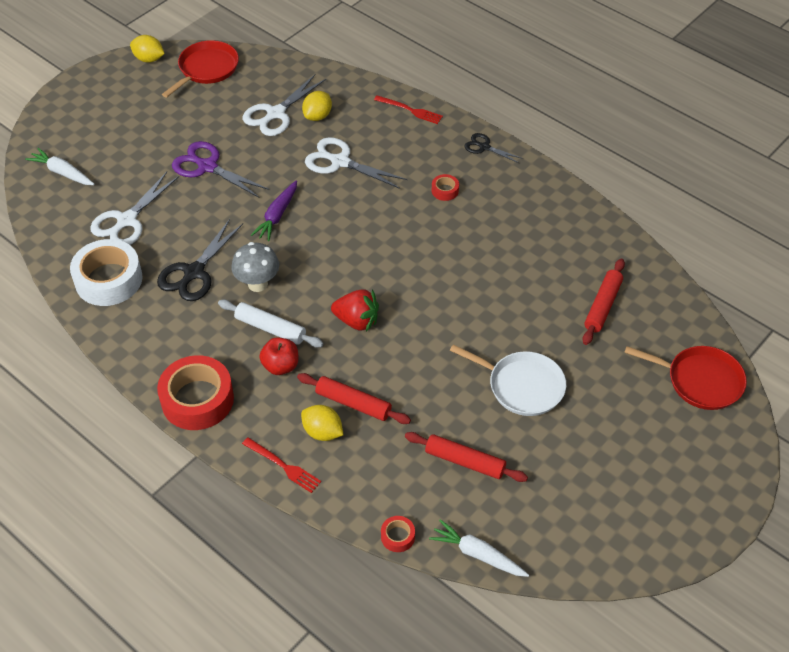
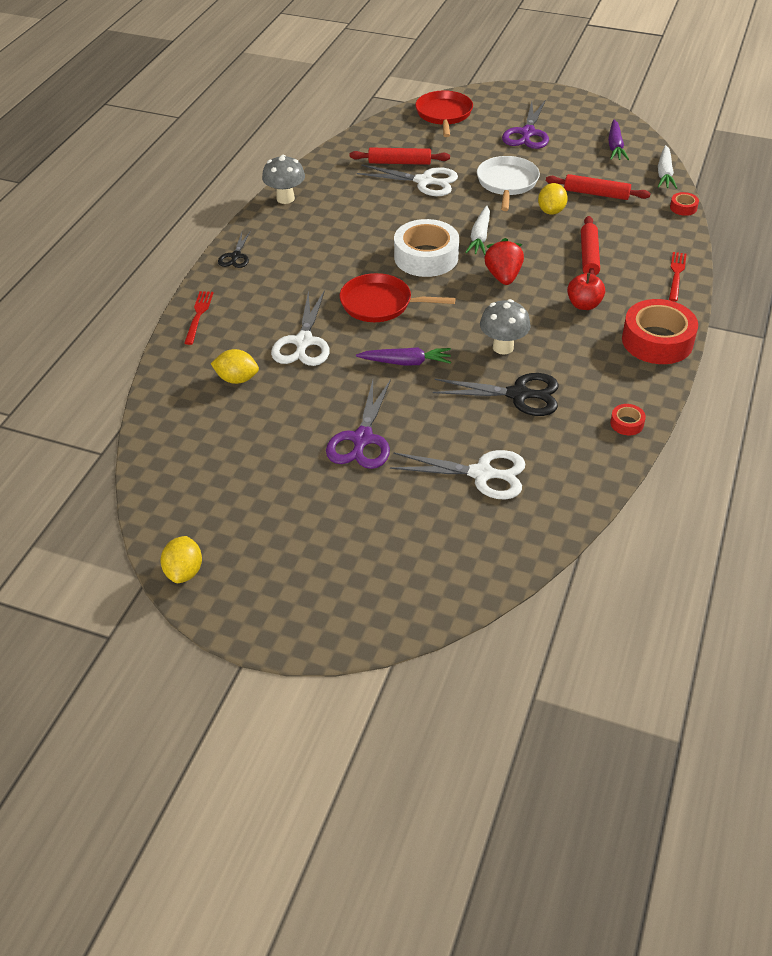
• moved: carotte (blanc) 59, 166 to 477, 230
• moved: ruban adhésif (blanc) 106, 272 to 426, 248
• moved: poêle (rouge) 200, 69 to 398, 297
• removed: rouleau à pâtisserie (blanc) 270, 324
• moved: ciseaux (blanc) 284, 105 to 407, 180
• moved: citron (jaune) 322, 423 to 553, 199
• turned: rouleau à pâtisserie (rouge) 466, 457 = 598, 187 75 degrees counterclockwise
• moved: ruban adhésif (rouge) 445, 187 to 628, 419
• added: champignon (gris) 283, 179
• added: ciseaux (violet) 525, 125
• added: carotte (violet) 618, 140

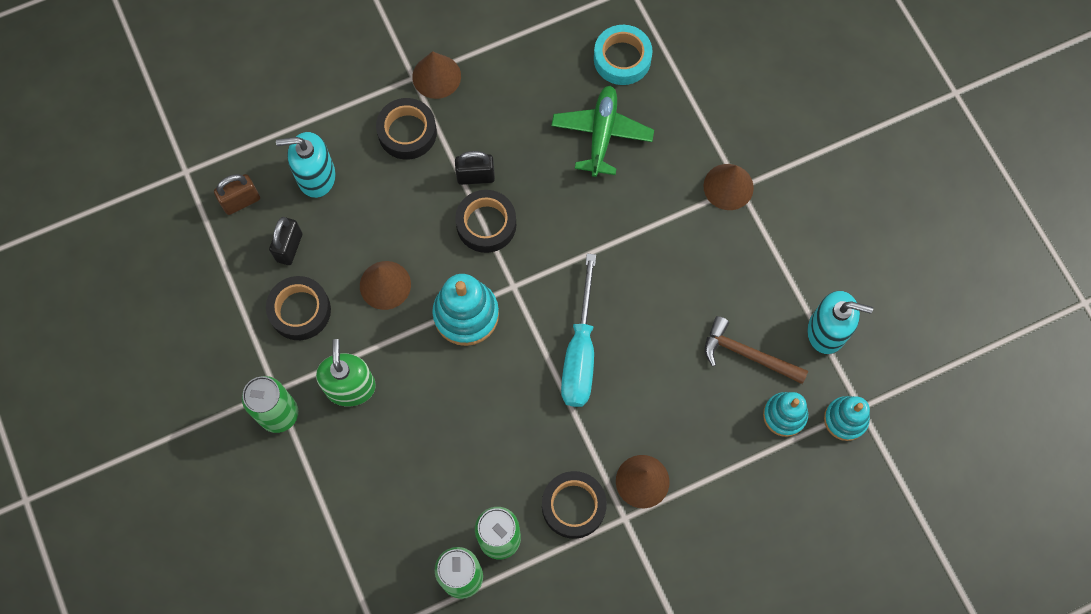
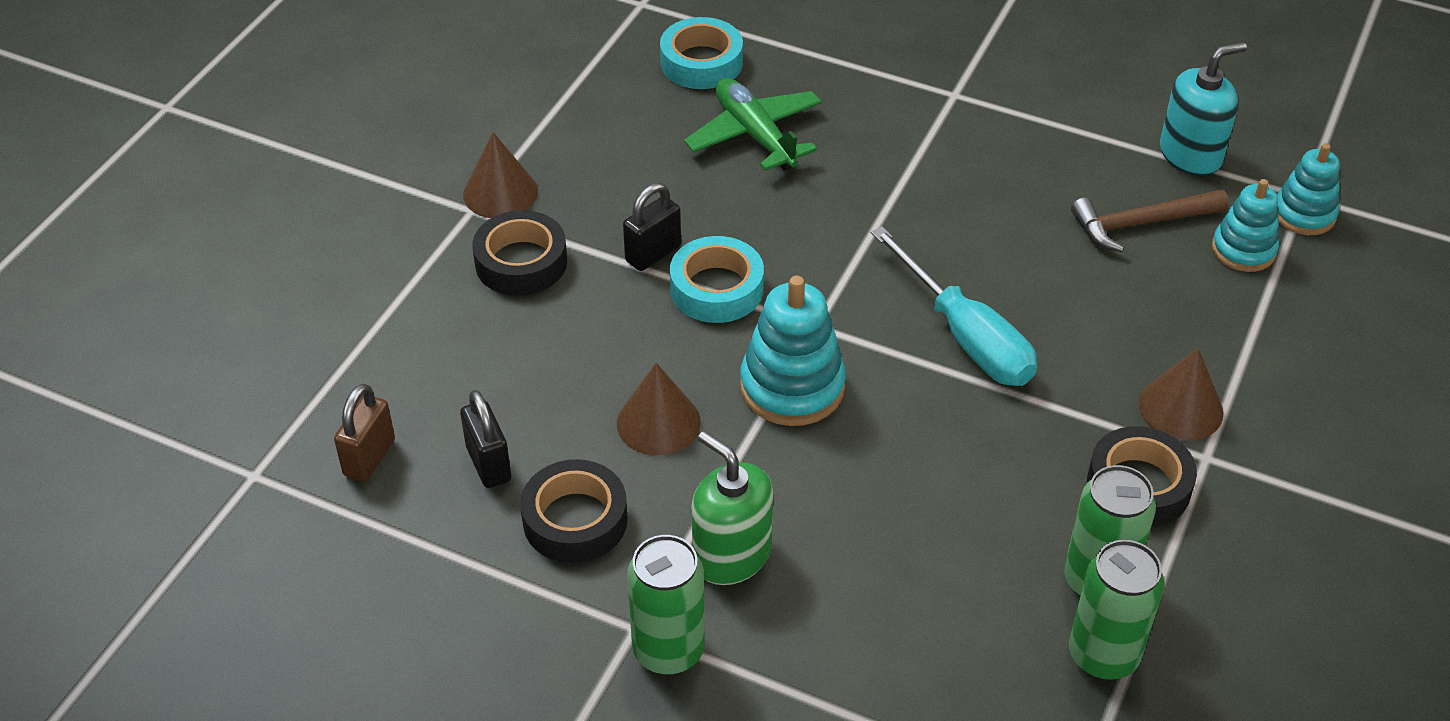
• removed: distributeur de savon (turquoise) 306, 165
• recoloured: ruban adhésif (noir) 485, 221 to ruban adhésif (turquoise) 717, 279
• removed: cône (marron) 728, 187

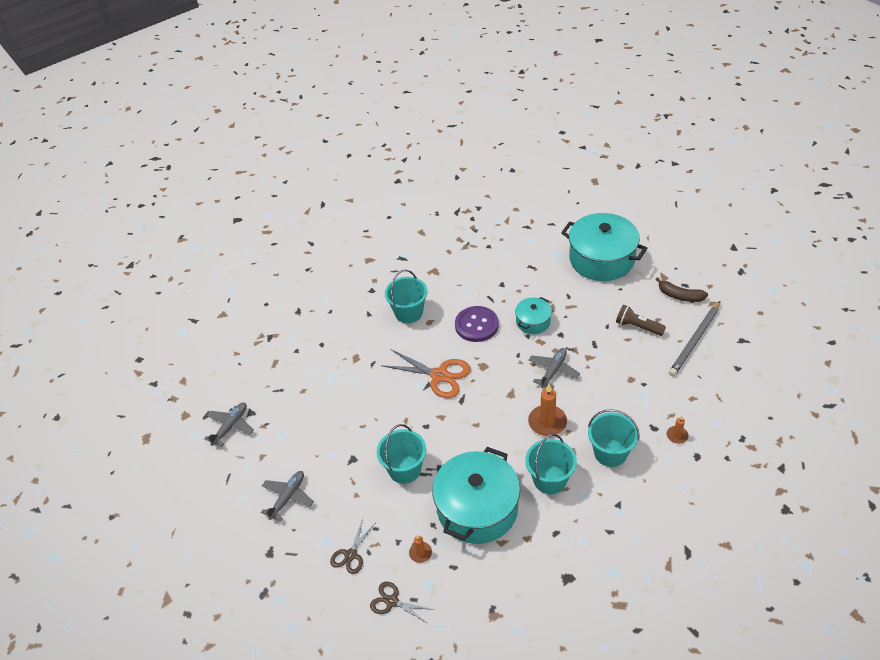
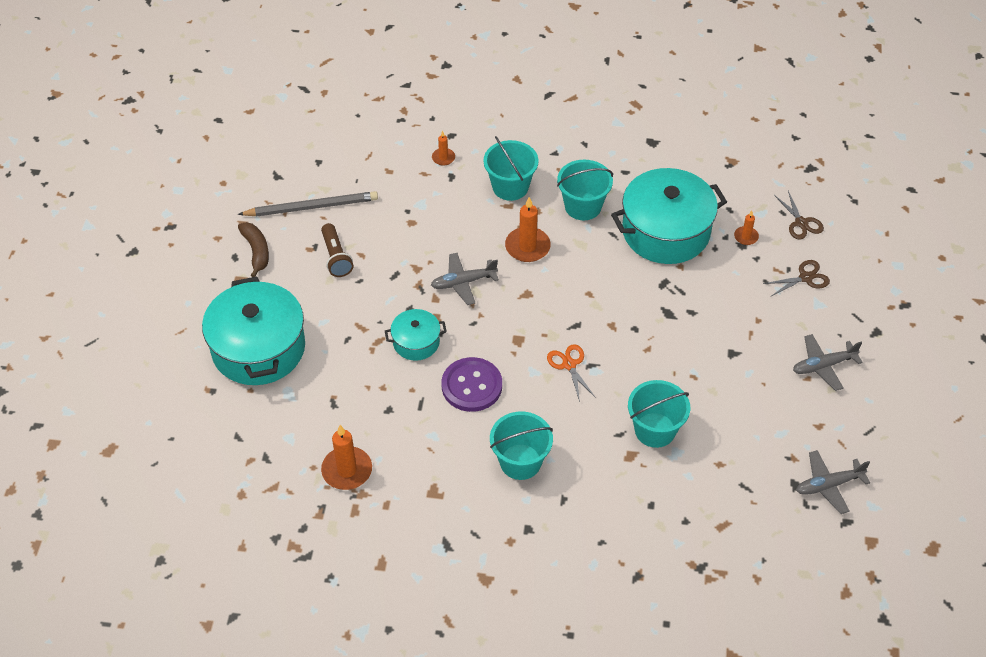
• moved: seau (turquoise) 401, 454 to 659, 414
• resized: ciseaux (orange) 426, 373 = 571, 373 x0.58
• added: bougie (orange) 346, 457

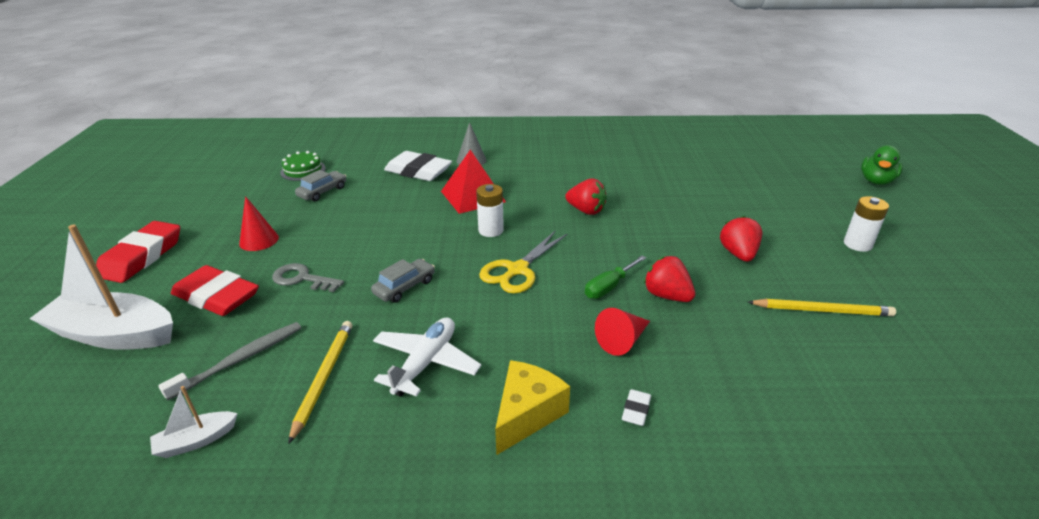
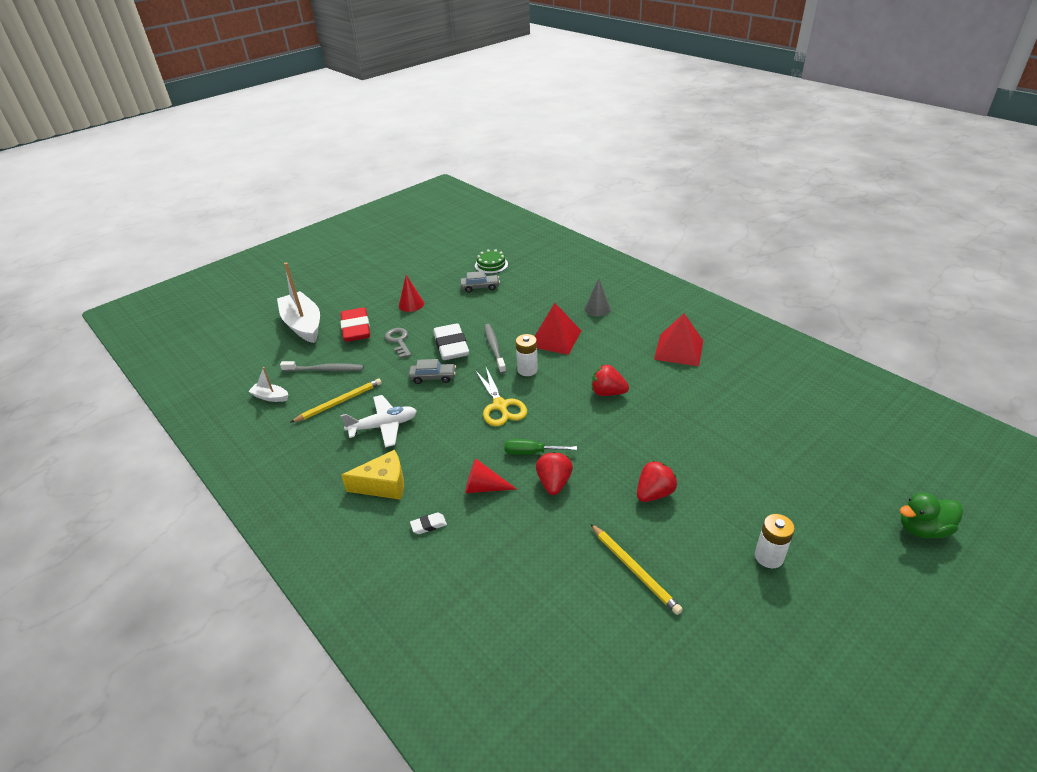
• removed: gomme (rouge) 138, 252
• moved: gomme (blanc) 418, 166 to 451, 341
• turned: ciseaux (jaune) 523, 262 = 501, 396 105 degrees counterclockwise
• turned: fraise (rouge) 586, 197 = 610, 380 120 degrees clockwise
• added: brosse à dents (gris) 495, 349
• added: pyramide (rouge) 678, 339

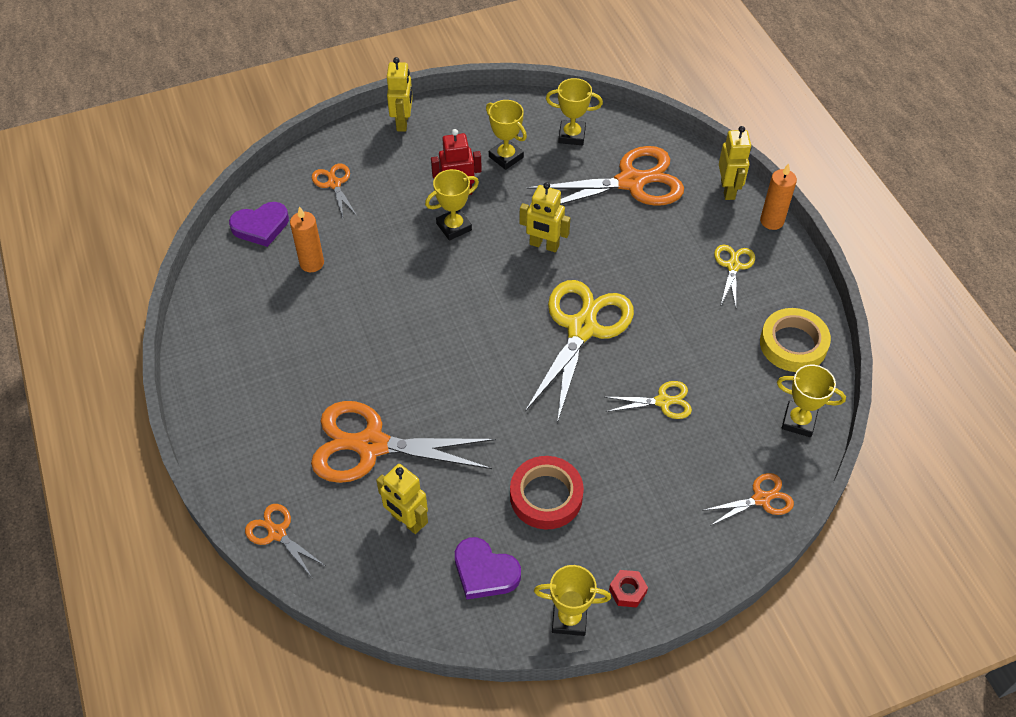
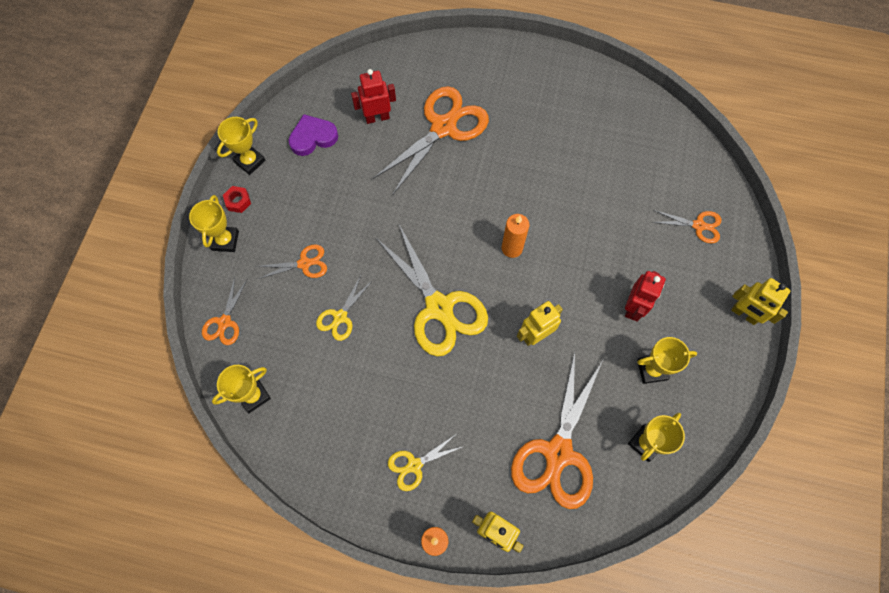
• removed: cœur (violet) 259, 224
• moved: ciseaux (orange) 285, 541 to 291, 261
• moved: bougie (orange) 307, 239 to 515, 236
• recoloured: robot (jaune) 402, 499 to robot (rouge) 373, 96
• moved: trophée (jaune) 452, 204 to 214, 223
• removed: ruban adhésif (rouge) 547, 492
• turned: ciseaux (jaune) 734, 276 = 426, 462 105 degrees clockwise
• removed: ruban adhésif (jaune) 795, 340

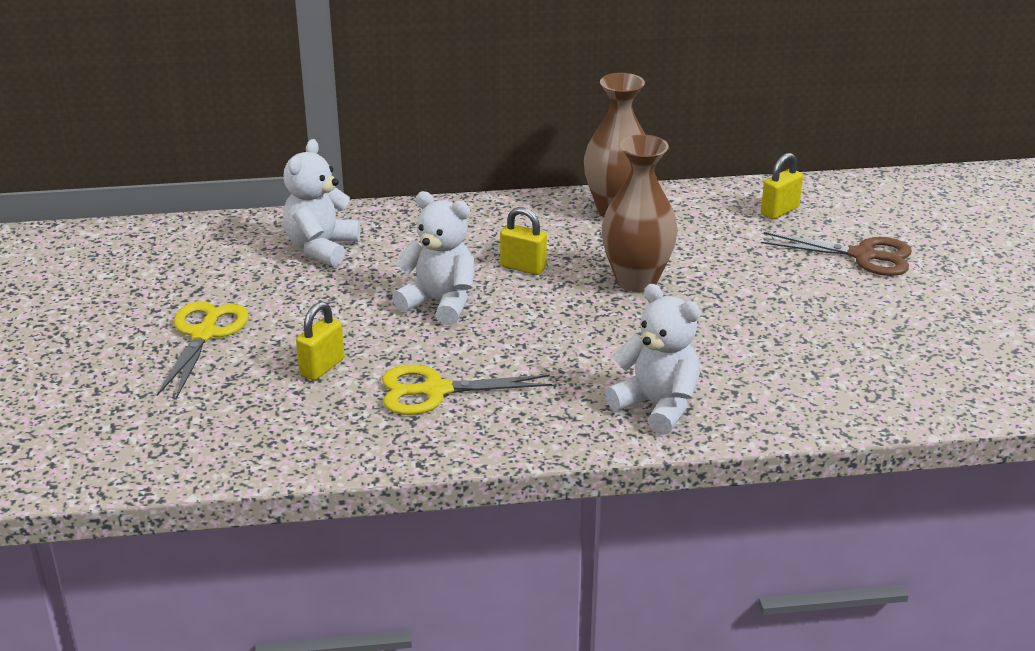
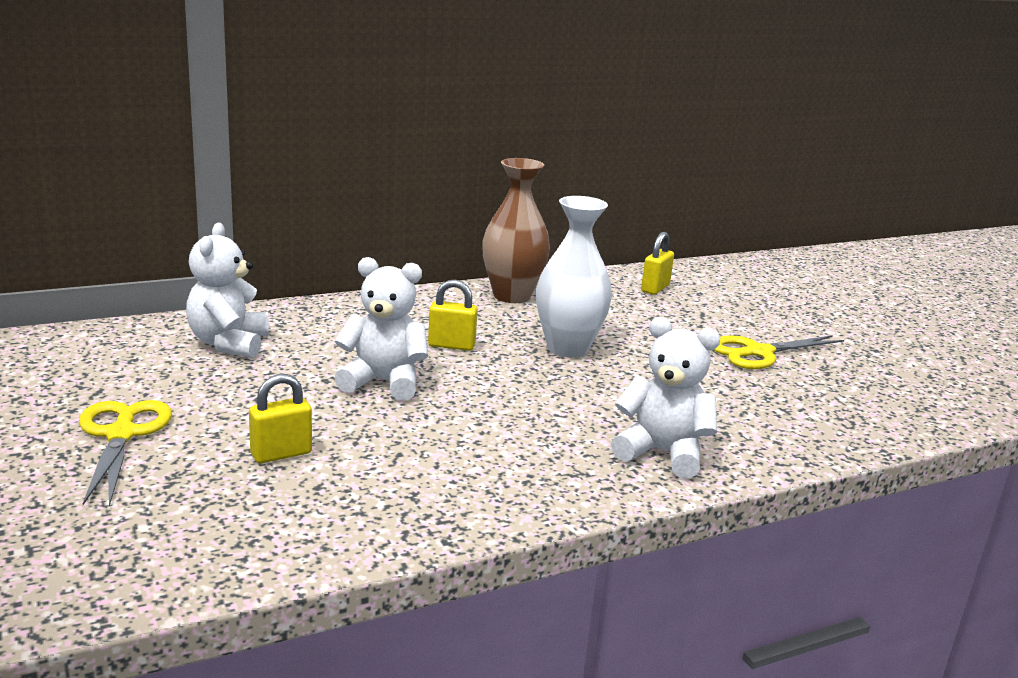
• turned: cadenas (jaune) 320, 341 = 280, 418 45 degrees clockwise
• moved: ciseaux (jaune) 467, 390 to 779, 352
• recoloured: vase (marron) 640, 213 to vase (blanc) 574, 277
• removed: ciseaux (marron) 836, 254

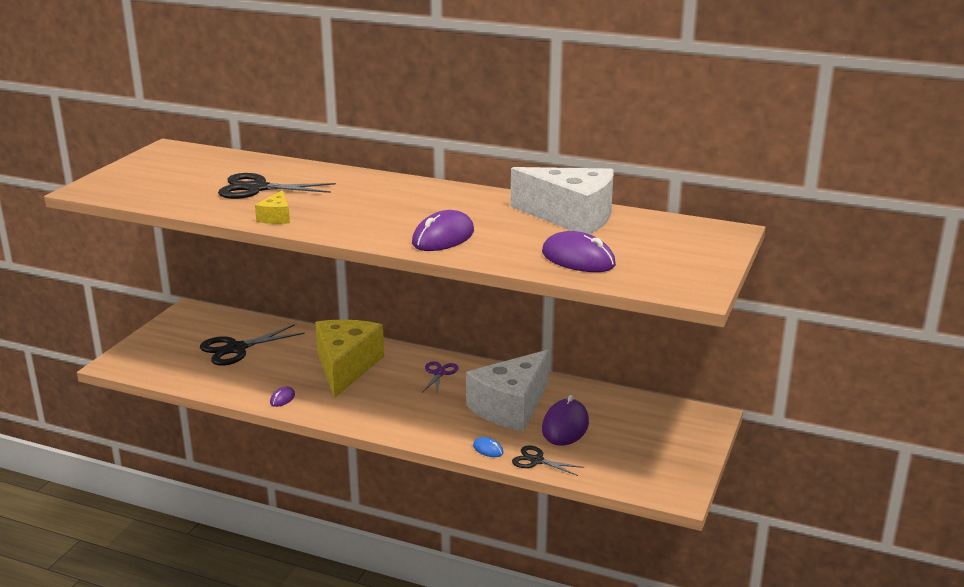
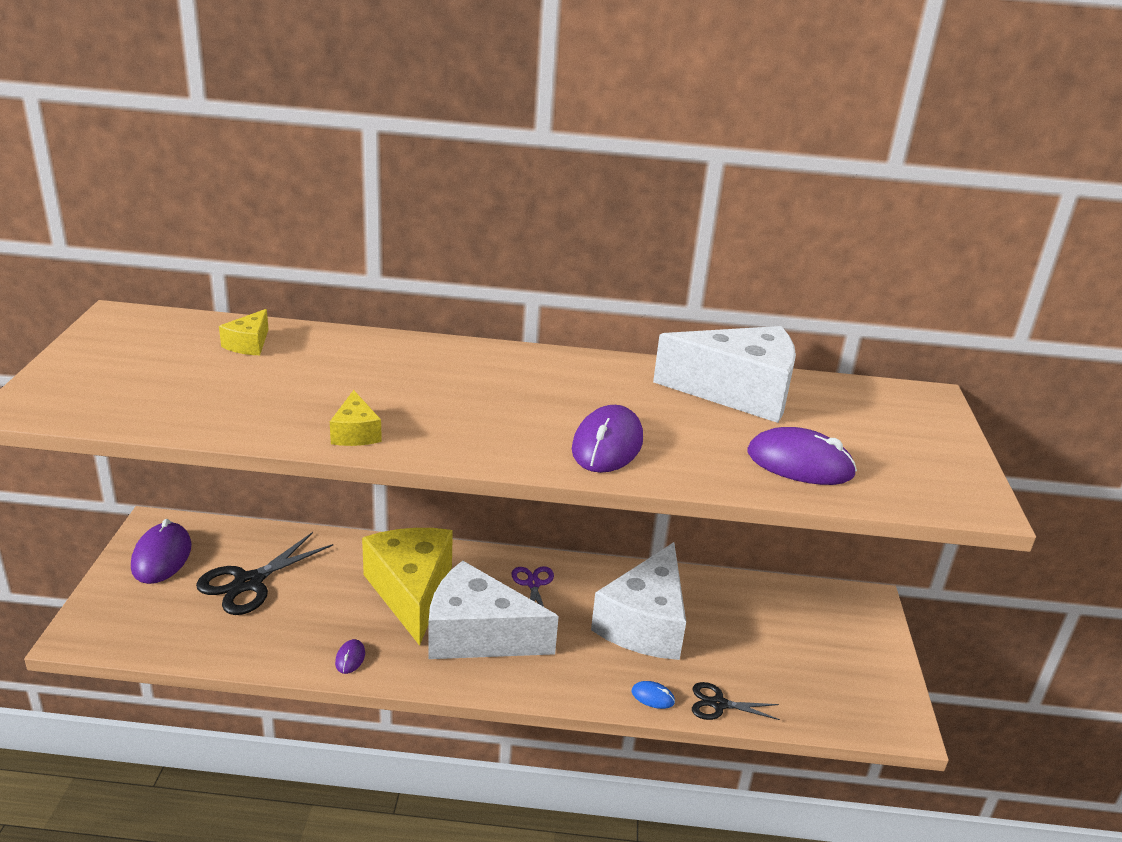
• removed: ciseaux (noir) 277, 186
• moved: souris (violet) 565, 420 to 161, 551
• added: fromage (jaune) 244, 332
• added: fromage (blanc) 493, 610

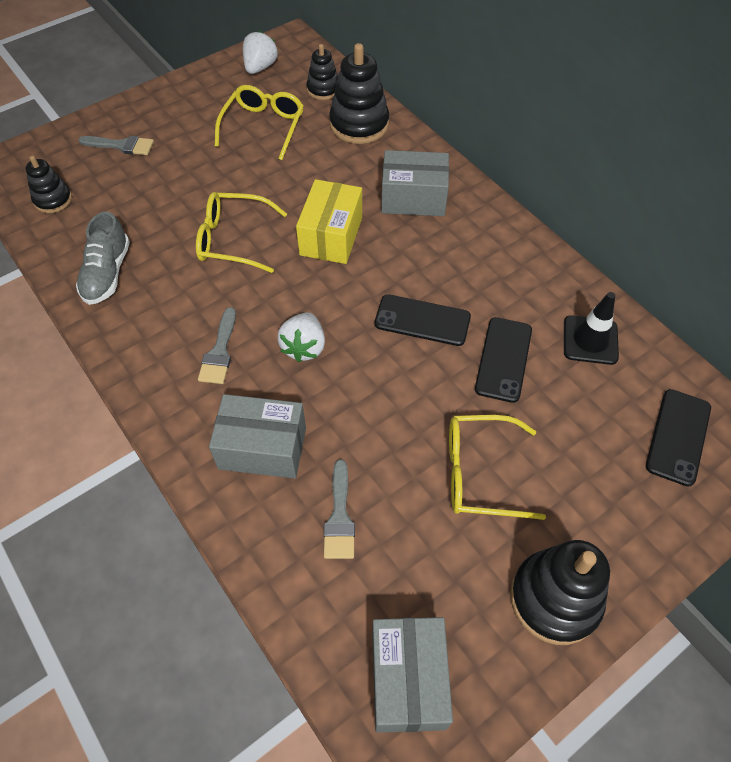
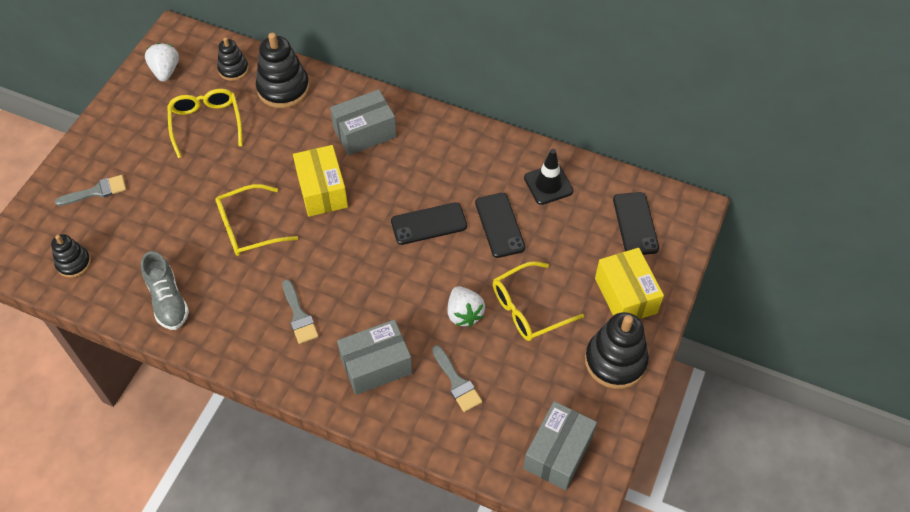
• moved: fraise (blanc) 301, 337 to 466, 306
• turned: boîte (gris) 412, 675 = 560, 445 60 degrees clockwise
• added: boîte (jaune) 629, 283

